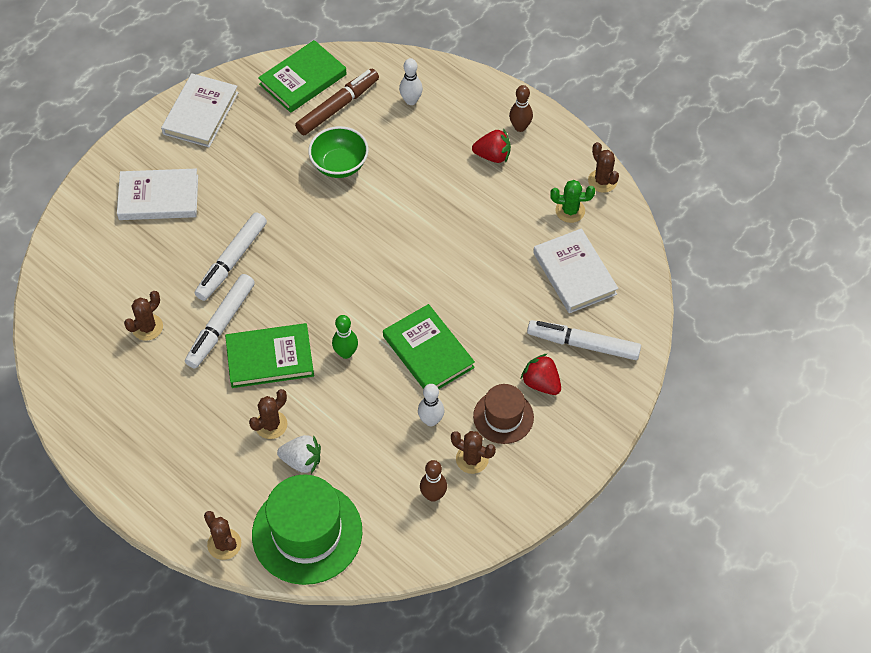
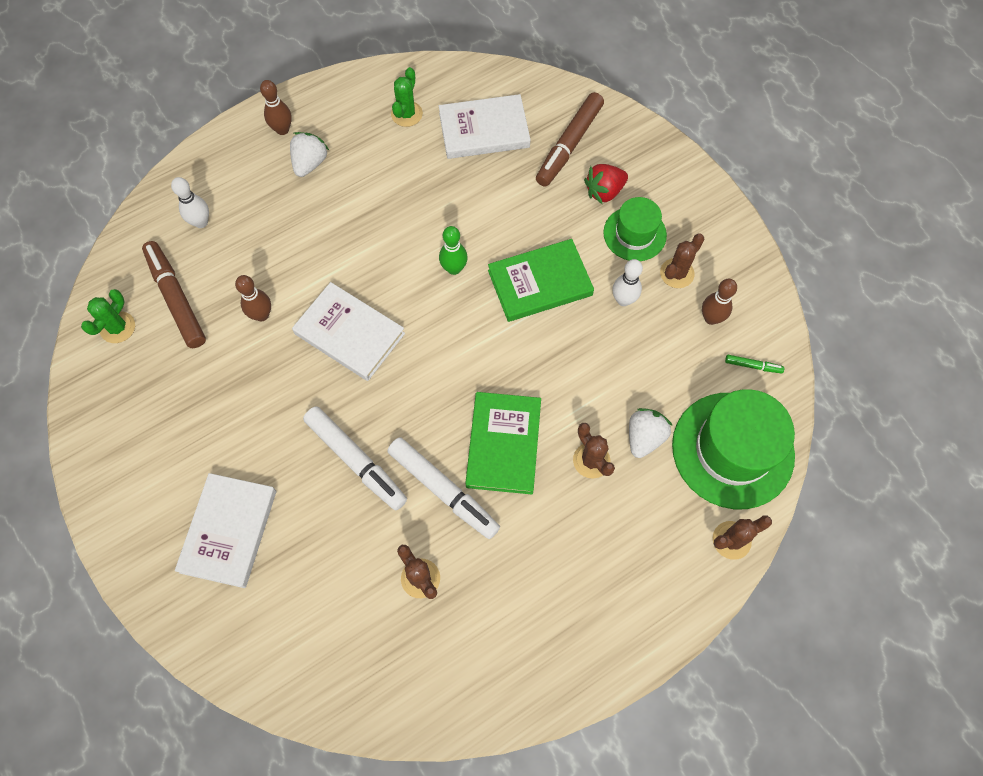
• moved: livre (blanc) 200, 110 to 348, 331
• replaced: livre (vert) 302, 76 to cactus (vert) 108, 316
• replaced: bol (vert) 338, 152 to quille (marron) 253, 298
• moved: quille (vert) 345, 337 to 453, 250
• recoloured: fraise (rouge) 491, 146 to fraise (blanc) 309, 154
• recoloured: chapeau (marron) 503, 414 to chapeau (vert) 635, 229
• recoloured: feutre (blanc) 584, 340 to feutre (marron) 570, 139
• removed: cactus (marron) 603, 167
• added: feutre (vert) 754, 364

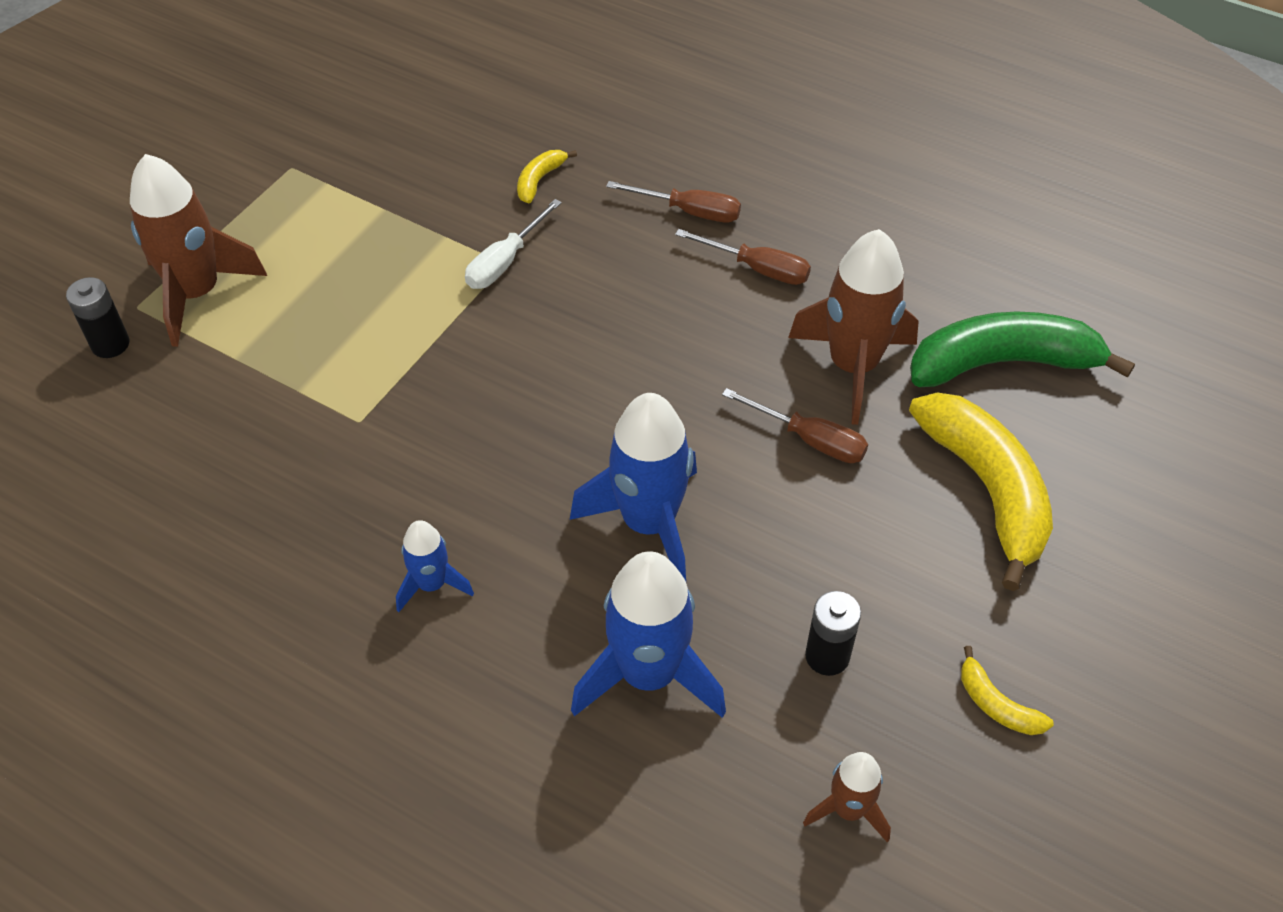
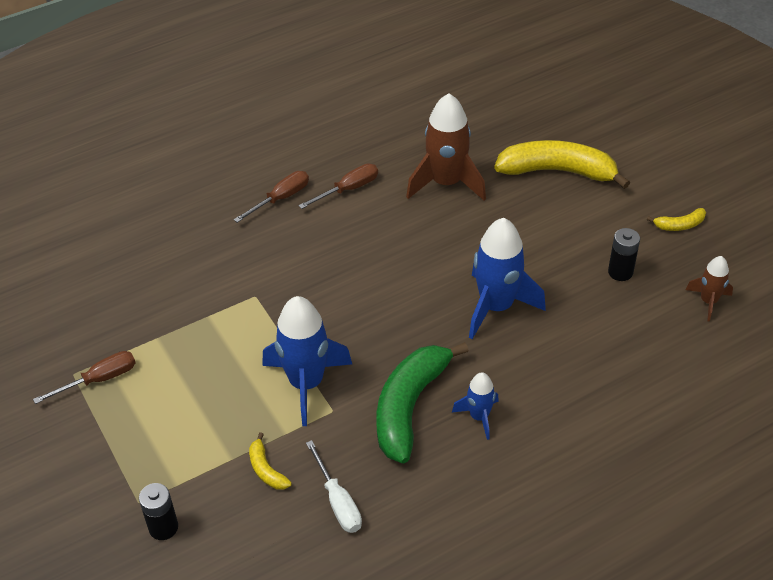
• removed: fusée (marron) 198, 250
• moved: tournevis (blanc) 513, 244 to 334, 486
• moved: banane (jaune) 547, 176 to 270, 461
• moved: fusée (bleu) 648, 634 to 307, 361
• moved: tournevis (marron) 795, 425 to 84, 377
• moved: banane (vert) 1022, 349 to 423, 402

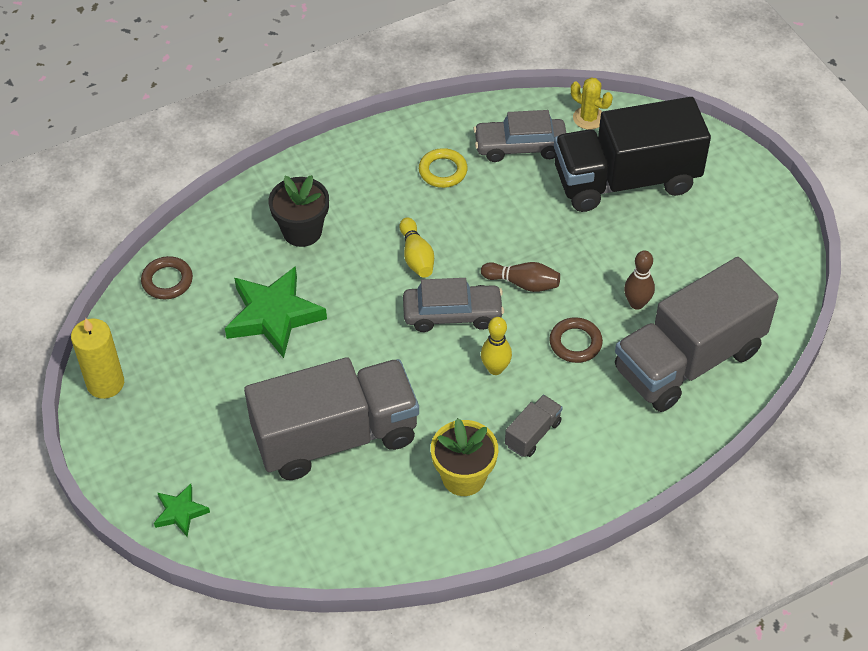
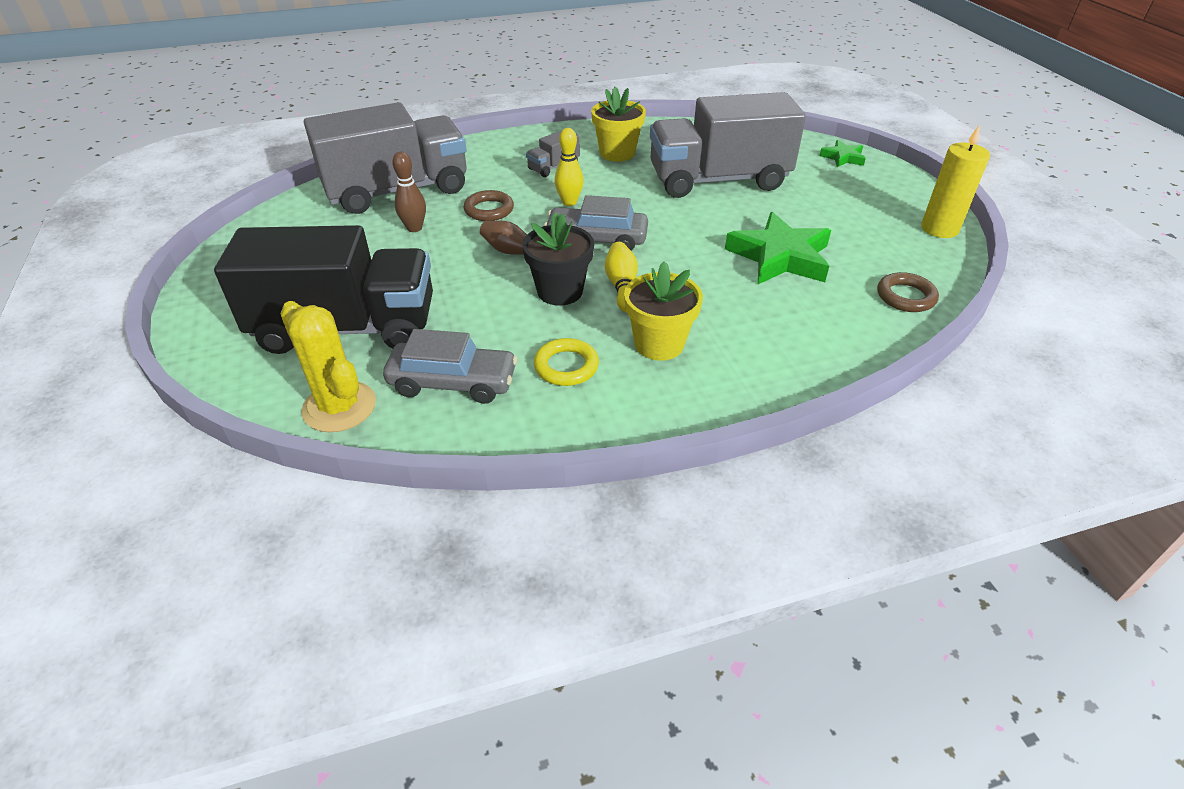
• moved: pot de fleurs (noir) 299, 211 to 558, 259
• resized: cactus (jaune) 592, 103 = 328, 366 x1.57
• added: pot de fleurs (jaune) 663, 311

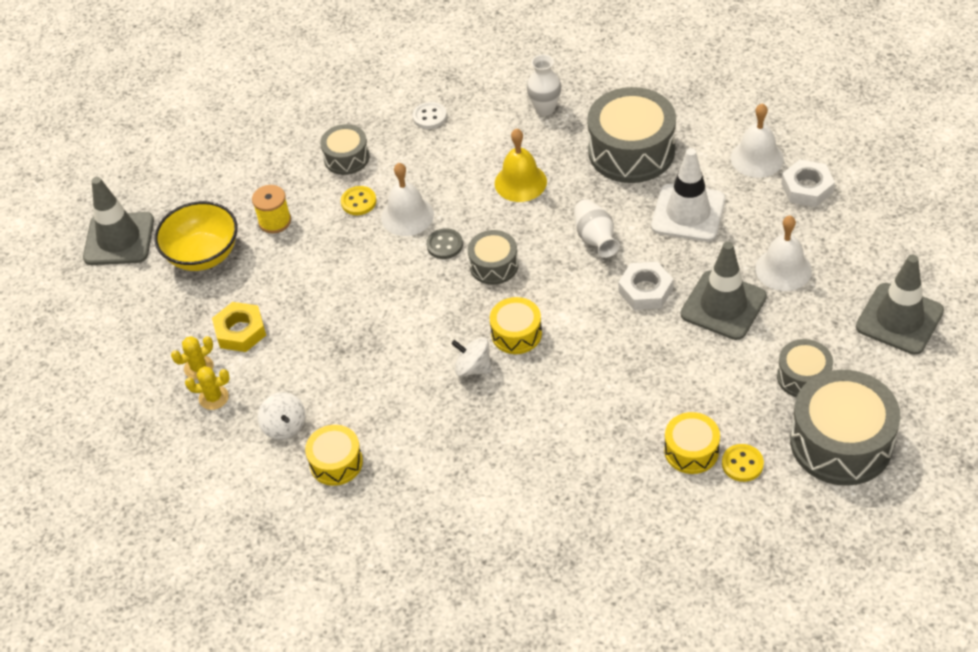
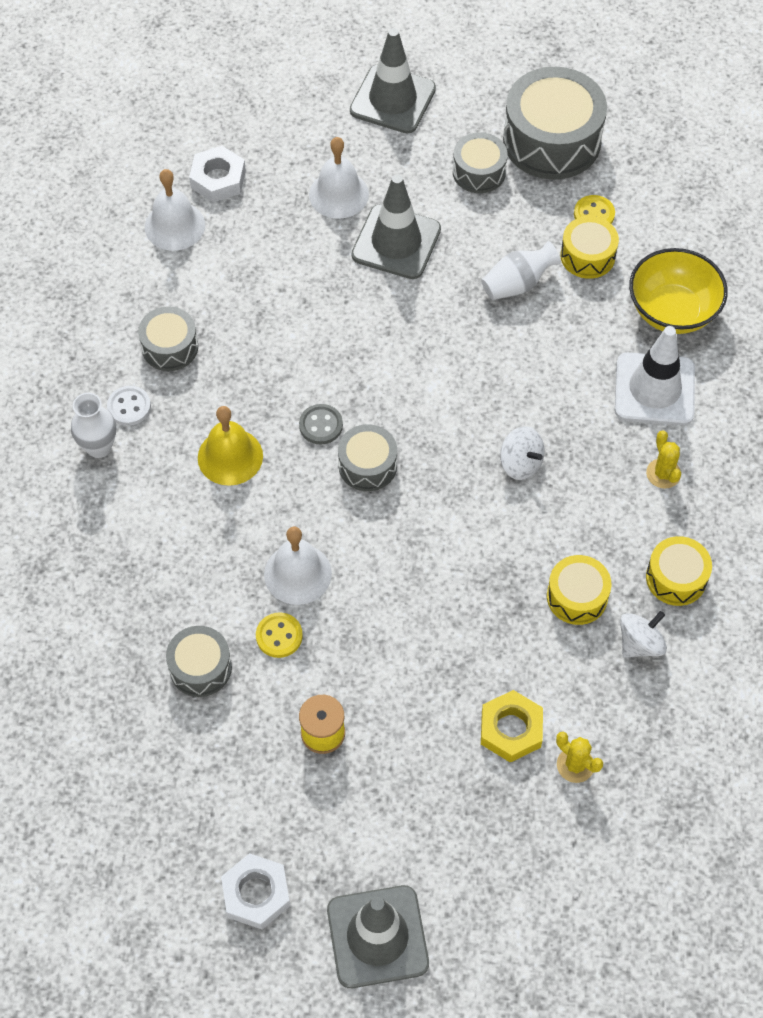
• moved: bol (jaune) 196, 236 to 678, 291
• moved: cactus (jaune) 207, 388 to 663, 459
• moved: bouton (blanc) 430, 115 to 129, 406
• moved: bouton (gris) 444, 243 to 321, 424
• turned: toupie (blanc) 471, 356 = 522, 453 60 degrees counterclockwise
• moved: tambour (jaune) 516, 325 to 579, 590
• moved: vase (blanc) 597, 228 to 521, 270
• resized: tambour (gris) 631, 135 = 168, 339 x0.54
• moved: écrou (blanc) 645, 286 to 255, 891
• moved: cône de chantier (blanc) 688, 194 to 655, 375

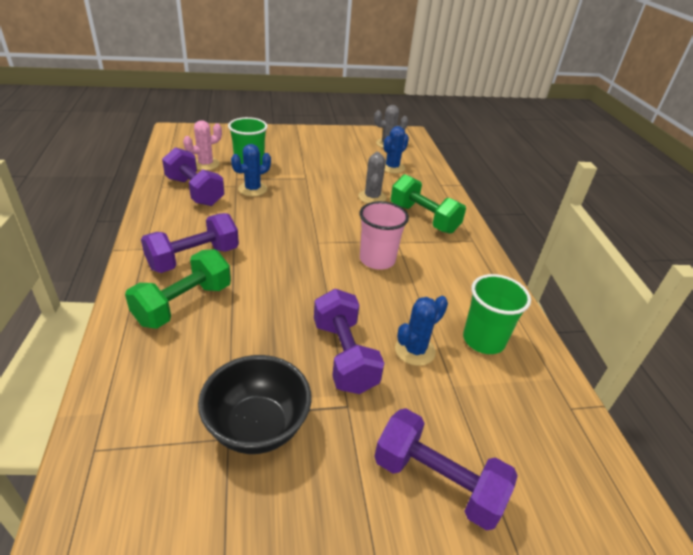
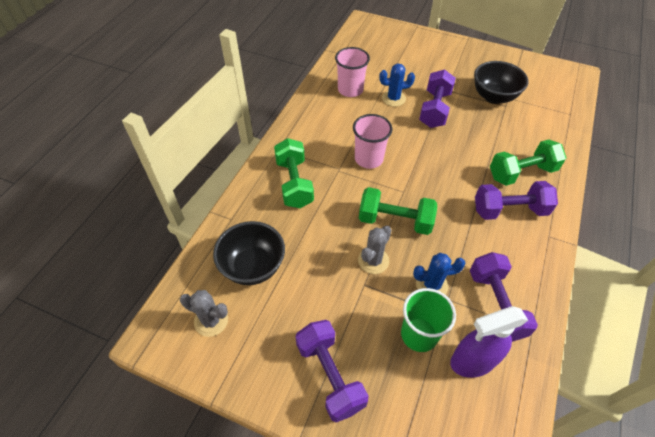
• replaced: cactus (rose) 202, 145 to vaporisateur (violet) 489, 342
• moved: cactus (gris) 372, 178 to 375, 250
• moved: haltère (violet) 446, 469 to 332, 371
• replaced: cactus (bleu) 396, 150 to bol (noir) 249, 253
• recoloured: gobelet (vert) 497, 314 to gobelet (rose) 352, 72
• added: haltère (vert) 398, 211

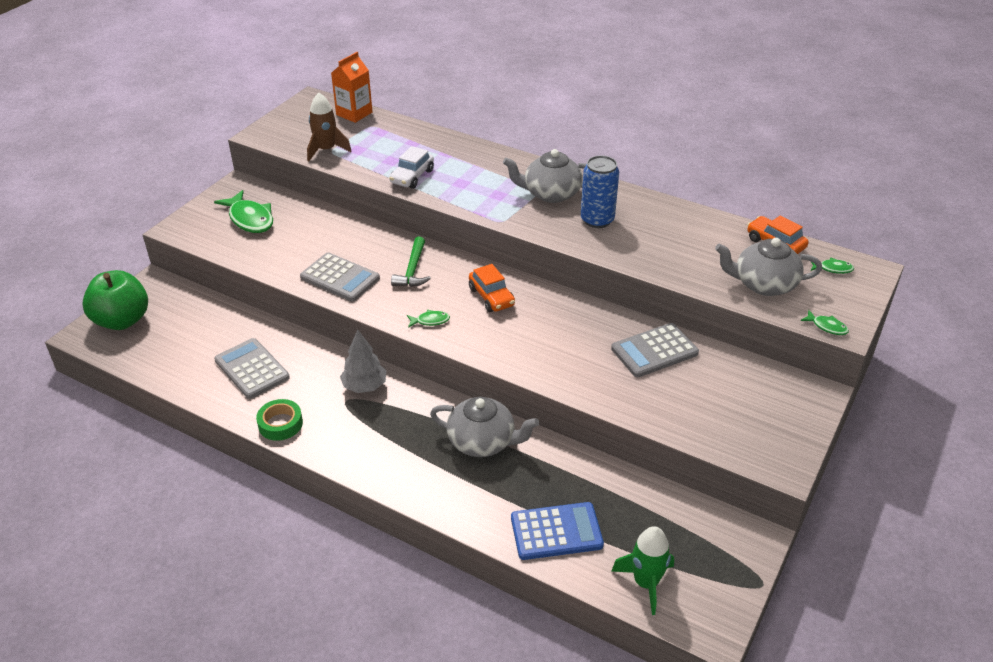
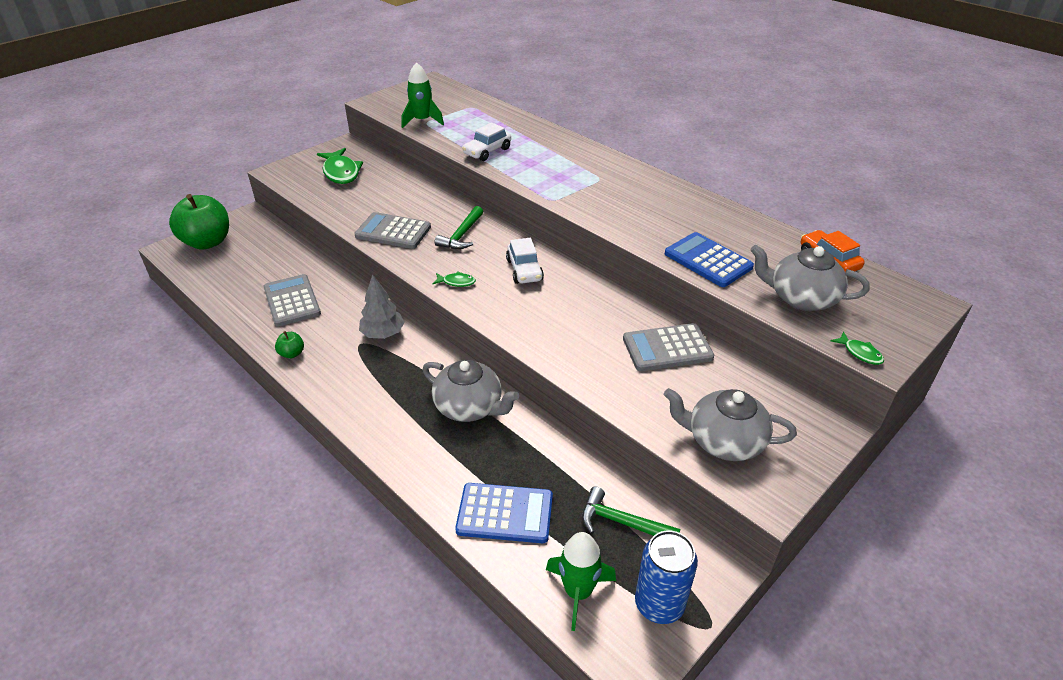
• replaced: ruban adhésif (vert) 279, 420 to pomme (vert) 289, 344
• turned: calculatrice (gris) 340, 276 = 393, 230 150 degrees clockwise
• recoloured: fusée (marron) 329, 127 to fusée (vert) 423, 95
• removed: brique de lait (orange) 351, 87
• recoloured: voiture (orange) 492, 288 to voiture (blanc) 525, 261
• moved: théière (gris) 545, 176 to 730, 424
• moved: canette (bleu) 600, 191 to 666, 577
• removed: poisson (vert) 832, 266
• added: marteau (vert) 631, 511
• added: calculatrice (bleu) 709, 259

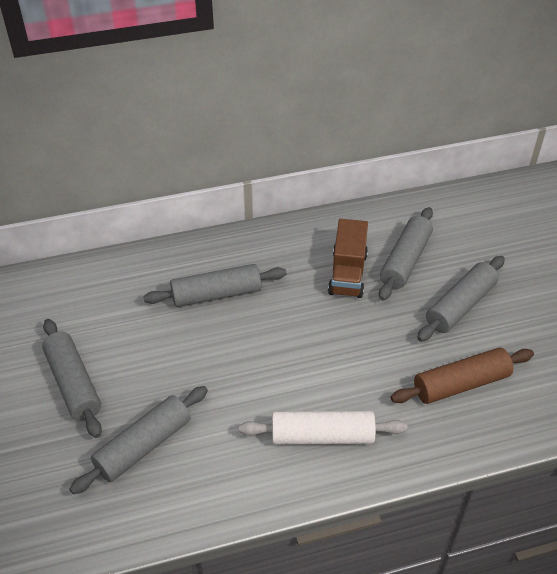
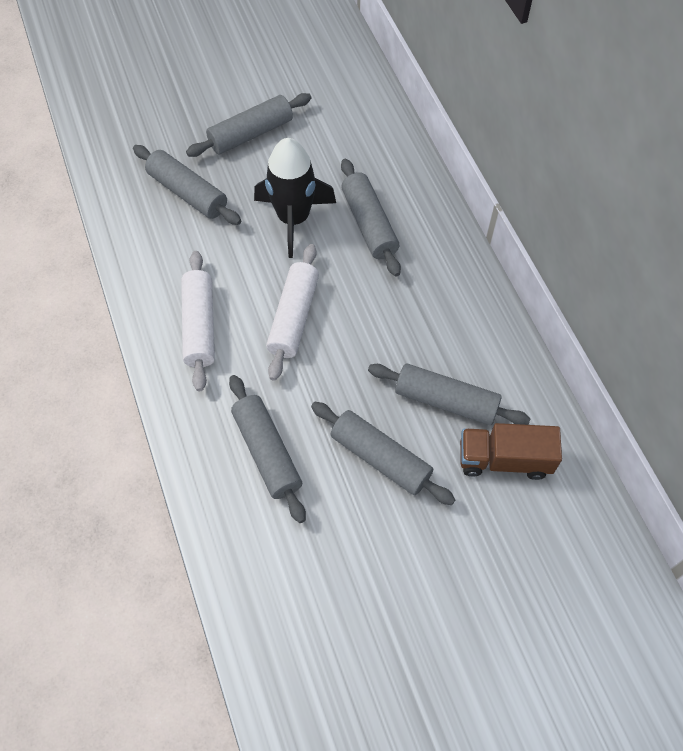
• moved: camion (marron) 348, 258 to 511, 451
• recoloured: rouleau à pâtisserie (marron) 462, 376 to rouleau à pâtisserie (gris) 267, 449
• added: fusée (noir) 295, 198
• added: rouleau à pâtisserie (blanc) 292, 312

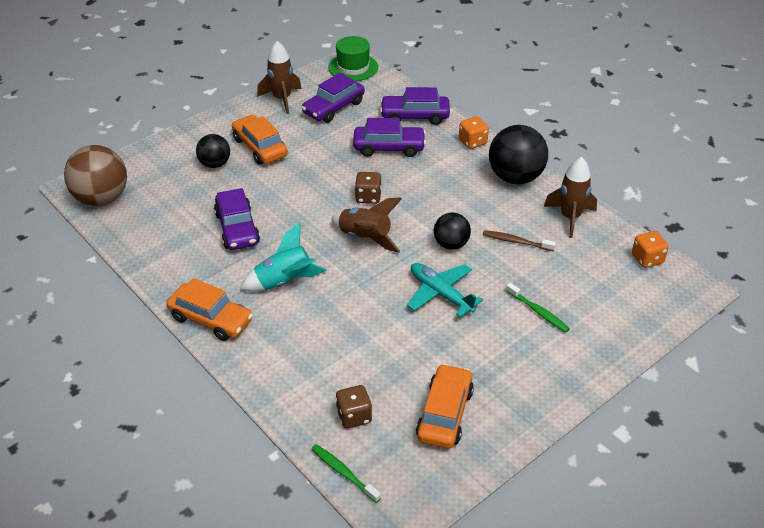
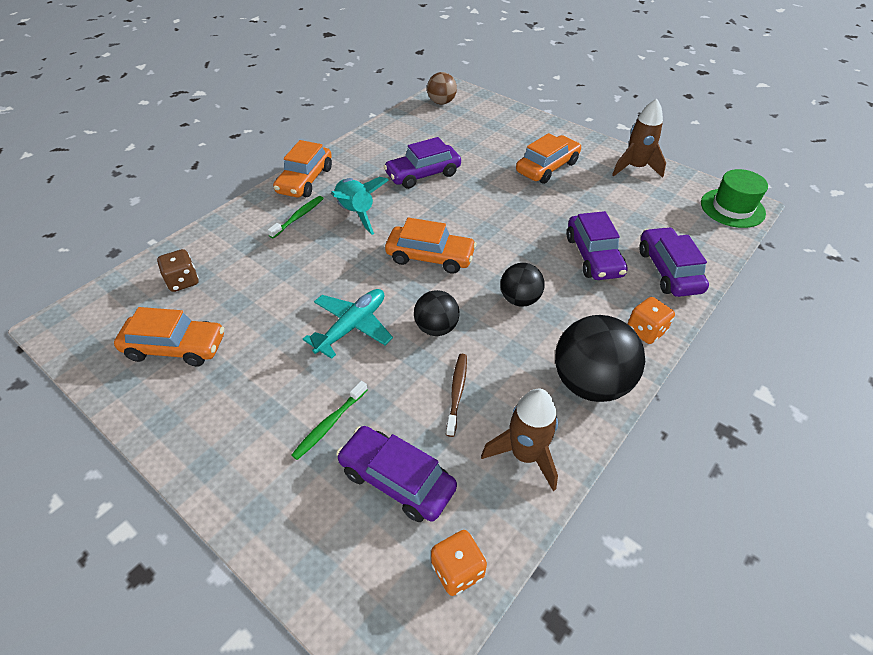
• resized: balle (marron) 95, 175 = 442, 88 x0.59
• moved: balle (noir) 213, 151 to 522, 285
• moved: voiture (violet) 333, 98 to 396, 474
• moved: brosse à dents (vert) 346, 473 to 295, 217
• replaced: fusée (marron) 366, 225 to voiture (orange) 431, 246
• removed: dé (marron) 368, 188

